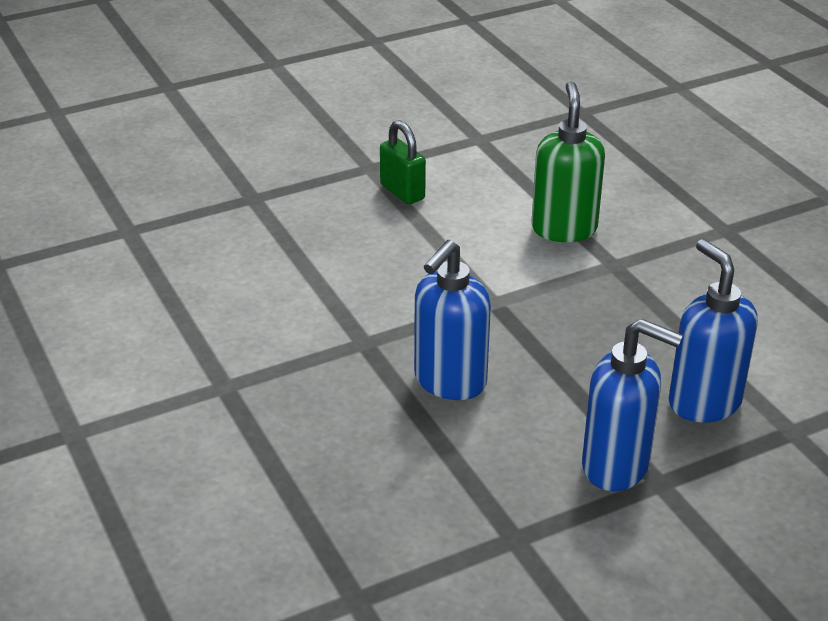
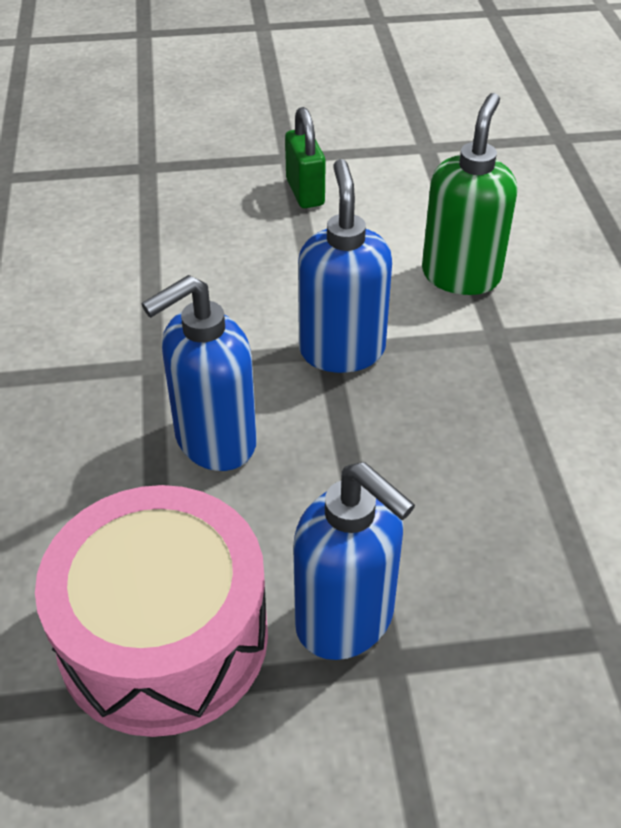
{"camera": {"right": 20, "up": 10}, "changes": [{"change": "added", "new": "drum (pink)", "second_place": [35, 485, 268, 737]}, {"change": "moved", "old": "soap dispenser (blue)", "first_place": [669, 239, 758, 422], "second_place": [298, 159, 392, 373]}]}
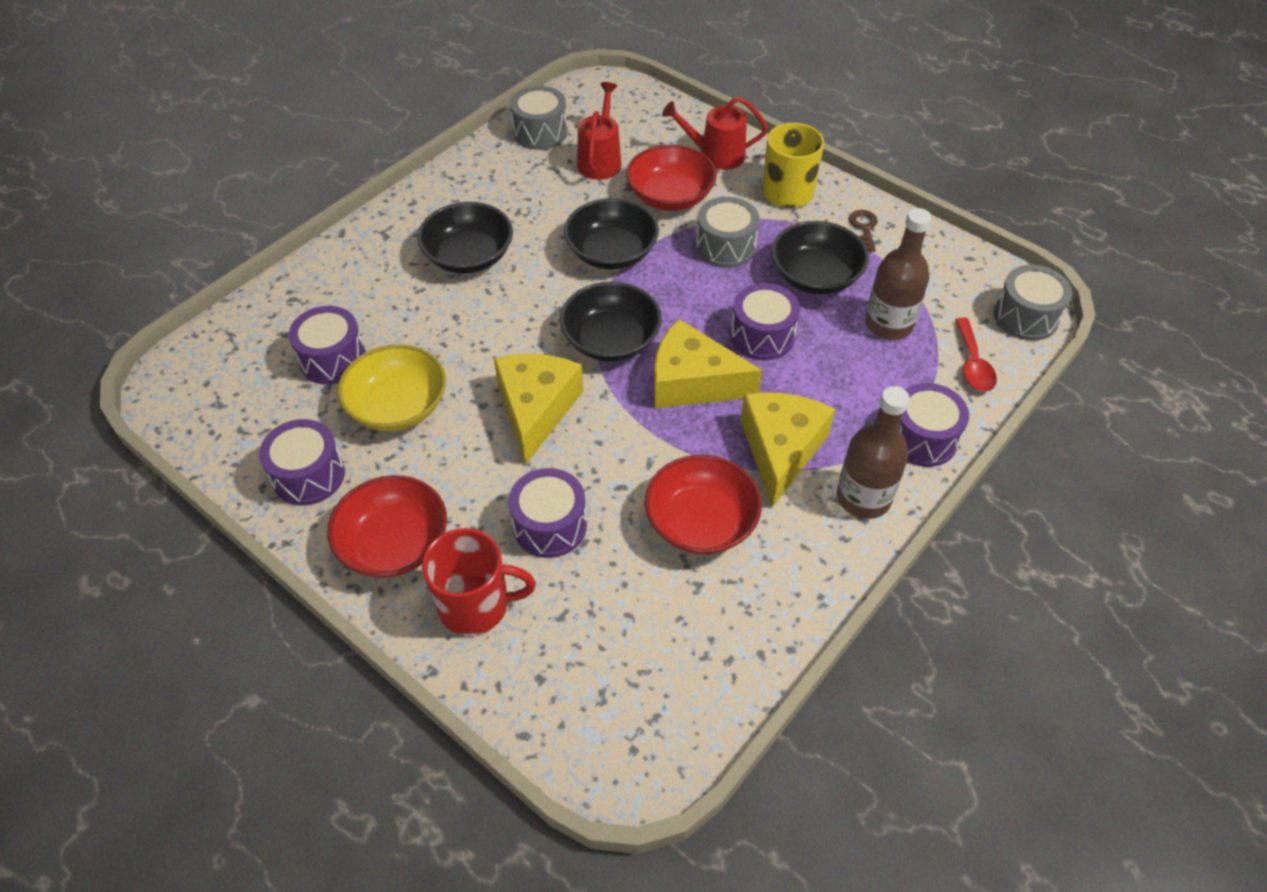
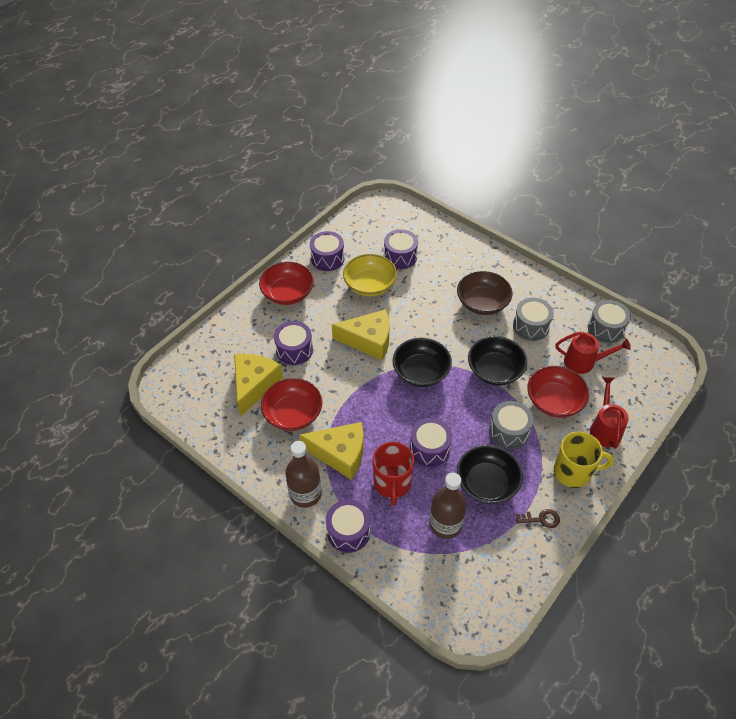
{"camera": {"right": 90, "up": 0}, "changes": [{"change": "removed", "old": "spoon (red)", "first_place": [955, 318, 997, 392]}, {"change": "moved", "old": "mug (red)", "first_place": [422, 528, 536, 636], "second_place": [373, 442, 414, 506]}, {"change": "moved", "old": "cheese (yellow)", "first_place": [654, 319, 762, 408], "second_place": [234, 354, 283, 416]}, {"change": "moved", "old": "drum (grey)", "first_place": [994, 265, 1072, 341], "second_place": [513, 298, 554, 341]}, {"change": "recoloured", "old": "bowl (black)", "new": "bowl (brown)", "first_place": [417, 202, 513, 274], "second_place": [457, 271, 513, 315]}]}
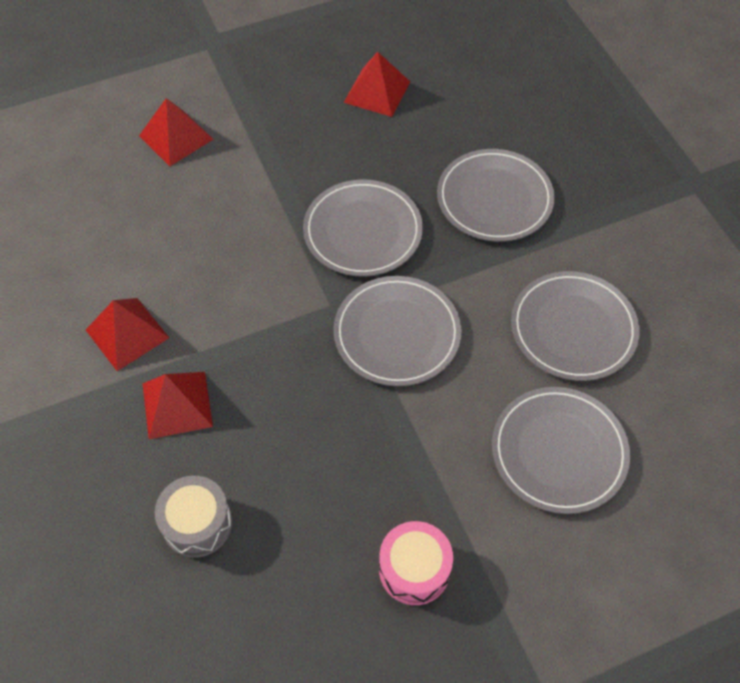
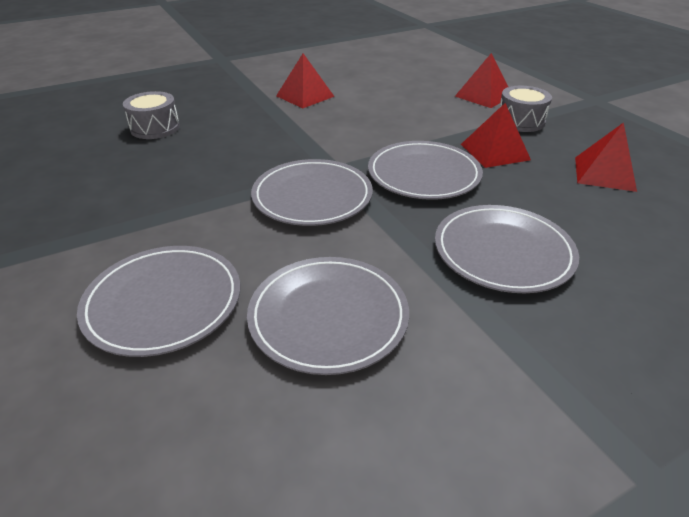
{"camera": {"right": 85, "up": -20}, "changes": [{"change": "removed", "old": "drum (pink)", "first_place": [379, 521, 453, 605]}, {"change": "added", "new": "drum (grey)", "second_place": [500, 86, 552, 132]}, {"change": "moved", "old": "pyramid (red)", "first_place": [143, 372, 213, 439], "second_place": [461, 103, 531, 168]}]}
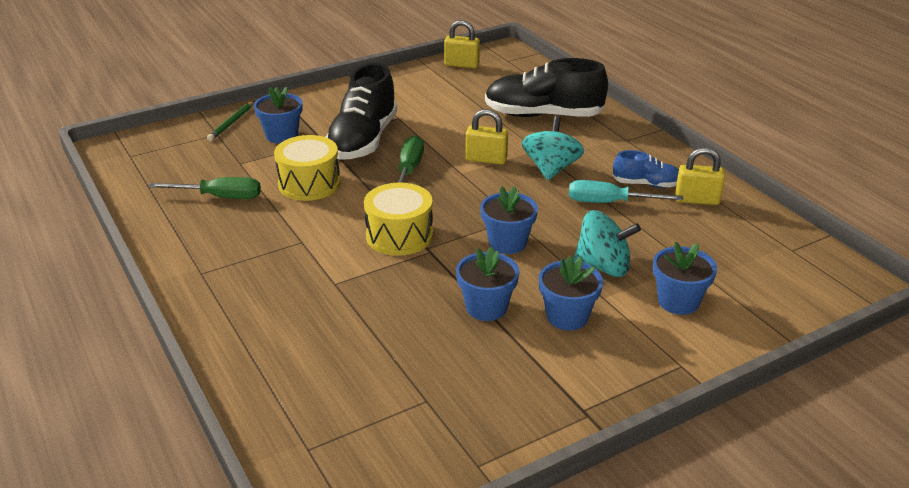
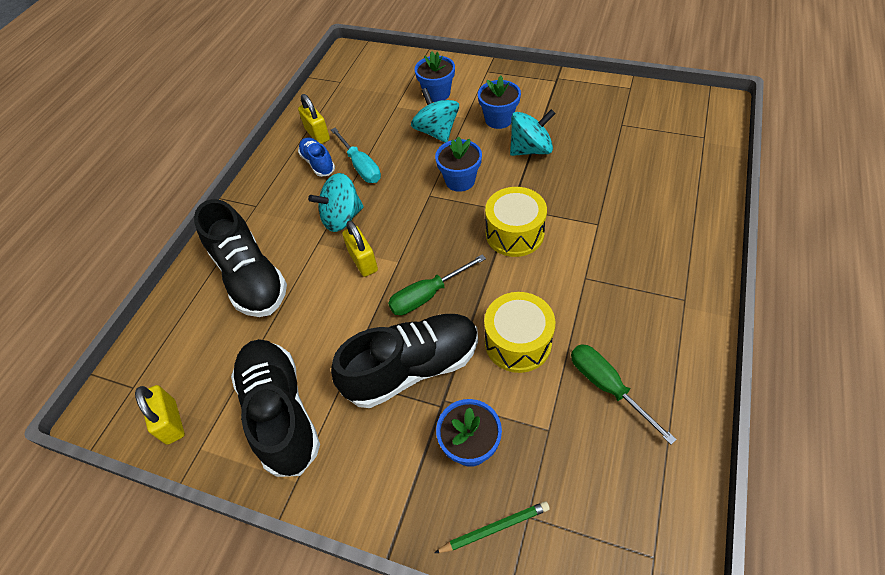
{"camera": {"right": -125, "up": 20}, "changes": [{"change": "added", "new": "shoe (black)", "second_place": [231, 339, 320, 477]}, {"change": "replaced", "old": "flower pot (blue)", "new": "spinning top (turquoise)", "first_place": [456, 247, 519, 321], "second_place": [510, 109, 556, 156]}]}
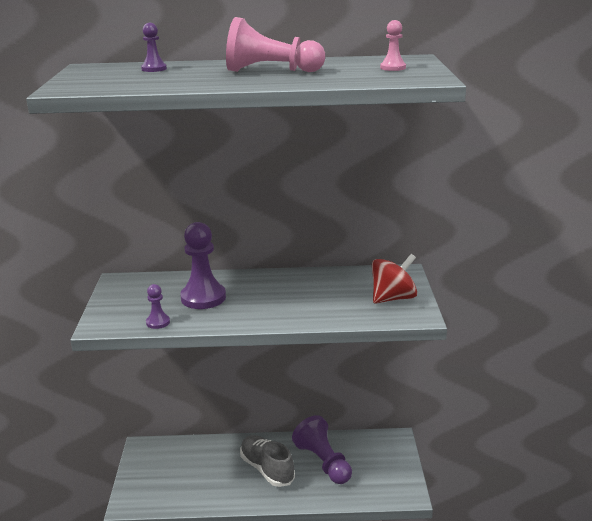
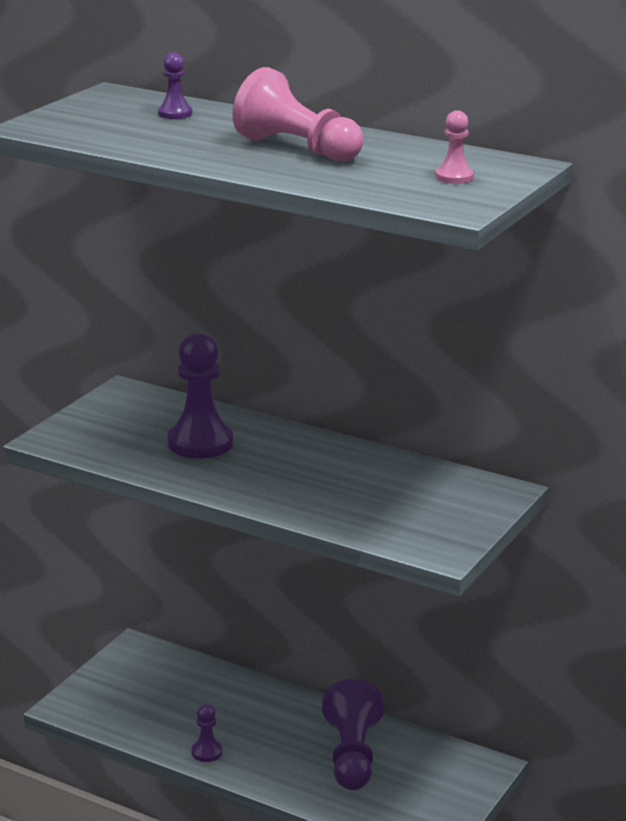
{"camera": {"right": 30, "up": 0}, "changes": [{"change": "removed", "old": "shoe (grey)", "first_place": [240, 435, 295, 487]}, {"change": "removed", "old": "spinning top (red)", "first_place": [372, 254, 417, 304]}, {"change": "moved", "old": "pawn (purple)", "first_place": [146, 284, 170, 329], "second_place": [191, 704, 223, 762]}]}
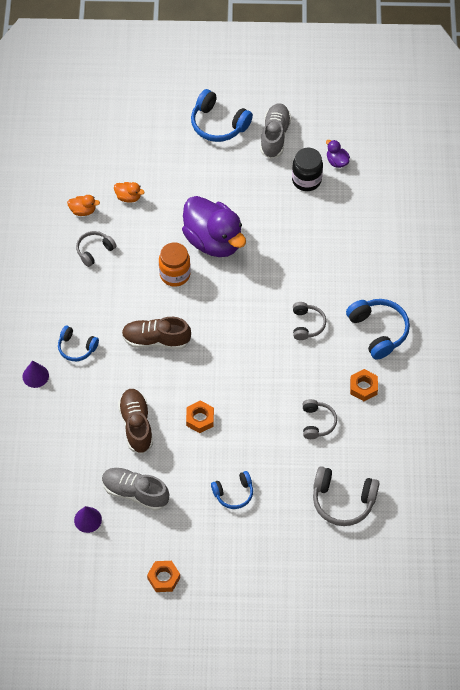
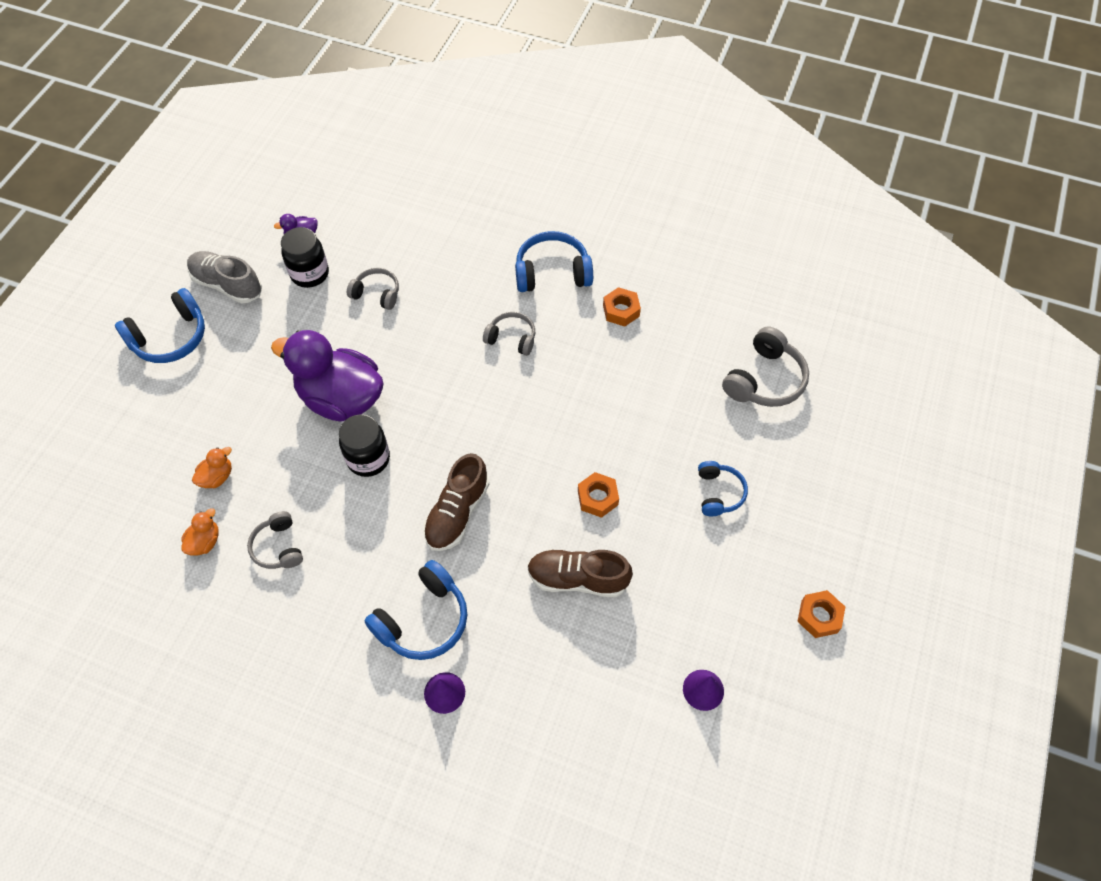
{"camera": {"right": -70, "up": 0}, "changes": [{"change": "removed", "old": "shoe (grey)", "first_place": [102, 468, 169, 511]}, {"change": "moved", "old": "headphones (grey)", "first_place": [303, 399, 337, 439], "second_place": [347, 268, 399, 310]}, {"change": "recoloured", "old": "jar (orange)", "new": "jar (black)", "first_place": [159, 242, 191, 287], "second_place": [339, 414, 390, 477]}, {"change": "turned", "old": "duck (purple)", "first_place": [182, 196, 246, 257], "second_place": [271, 330, 383, 422], "degrees": -135}, {"change": "resized", "old": "headphones (blue)", "first_place": [58, 326, 99, 361], "second_place": [364, 560, 467, 660], "factor": 1.6}]}
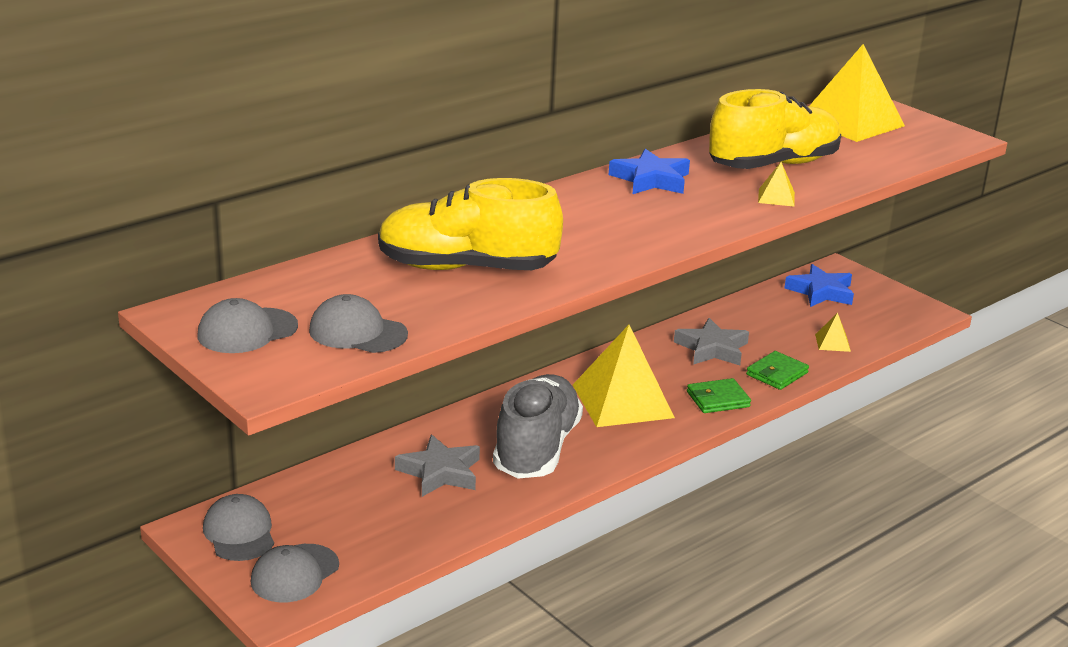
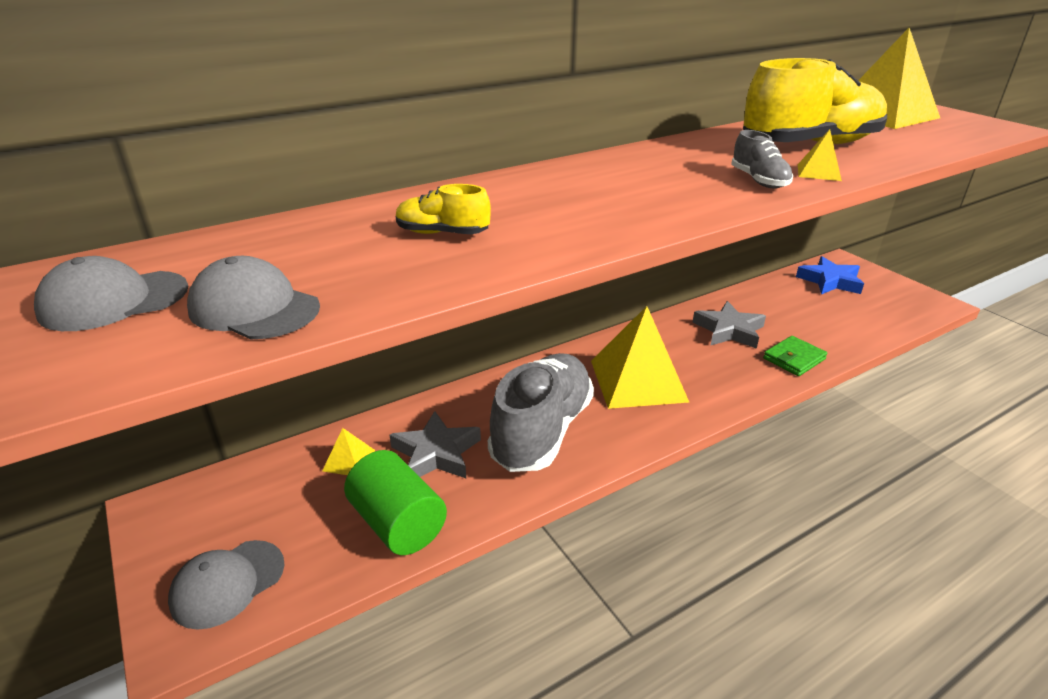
{"camera": {"right": 10, "up": 5}, "changes": [{"change": "removed", "old": "cap (grey)", "first_place": [203, 494, 274, 561]}, {"change": "removed", "old": "star (blue)", "first_place": [609, 149, 690, 194]}, {"change": "removed", "old": "wallet (green)", "first_place": [687, 378, 751, 413]}, {"change": "added", "new": "cylinder (green)", "second_place": [344, 450, 447, 555]}, {"change": "added", "new": "shoe (grey)", "second_place": [731, 130, 793, 189]}, {"change": "moved", "old": "pyramid (yellow)", "first_place": [815, 313, 851, 352], "second_place": [322, 428, 375, 475]}, {"change": "resized", "old": "shoe (yellow)", "first_place": [378, 178, 563, 270], "second_place": [396, 184, 491, 234], "factor": 0.44}]}
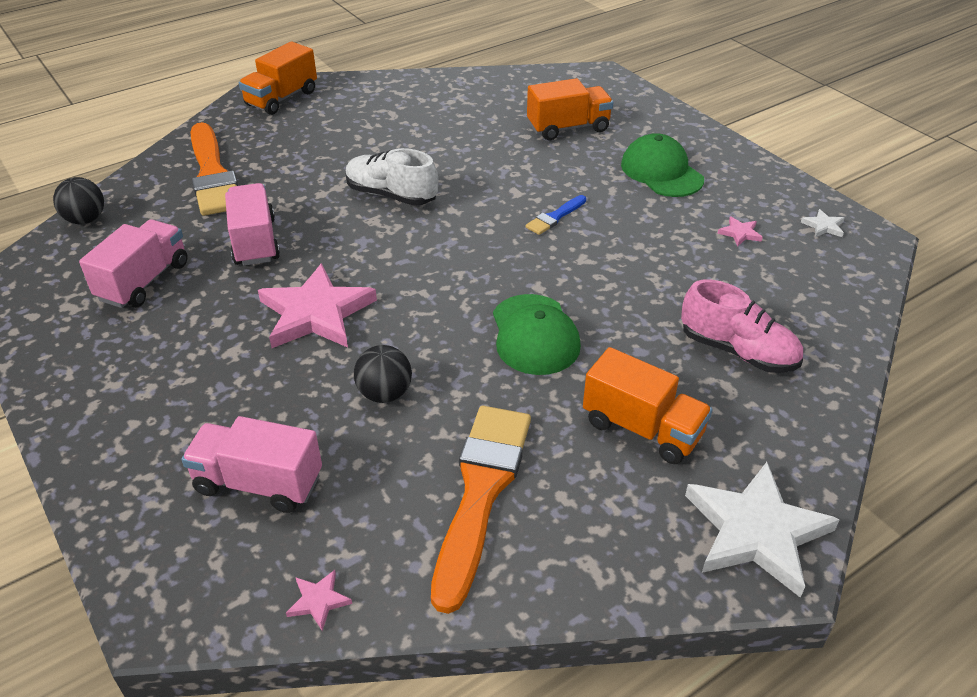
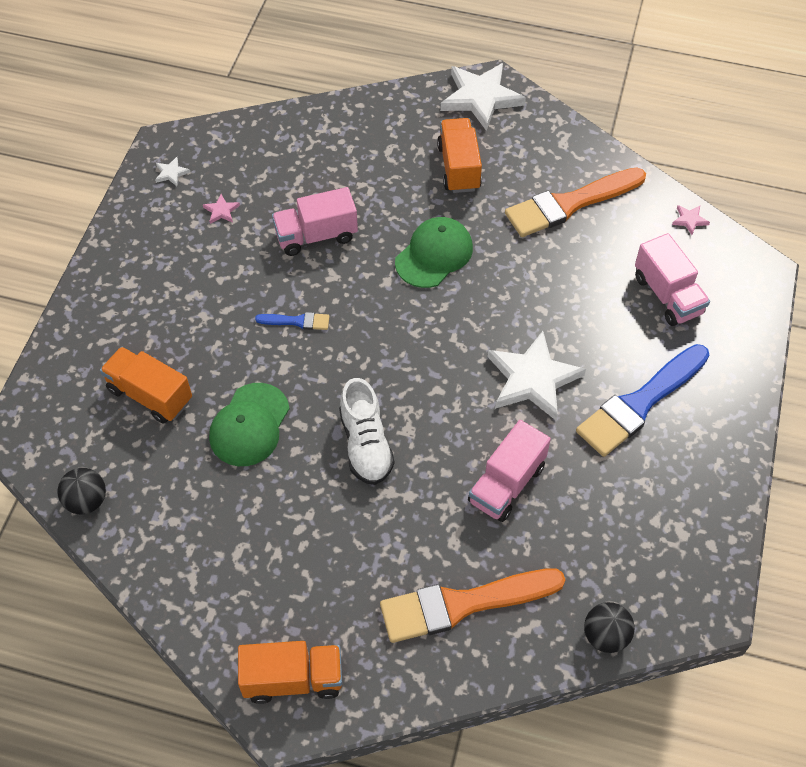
{"camera": {"right": -130, "up": 15}, "changes": [{"change": "removed", "old": "shoe (pink)", "first_place": [681, 279, 803, 373]}, {"change": "added", "new": "brush (blue)", "second_place": [576, 344, 709, 457]}, {"change": "moved", "old": "truck (pink)", "first_place": [79, 220, 188, 308], "second_place": [272, 187, 358, 256]}, {"change": "moved", "old": "ball (black)", "first_place": [354, 345, 412, 403], "second_place": [57, 468, 106, 514]}, {"change": "moved", "old": "cap (green)", "first_place": [621, 133, 704, 197], "second_place": [209, 383, 290, 466]}, {"change": "recoloured", "old": "star (pink)", "new": "star (white)", "first_place": [258, 263, 377, 348], "second_place": [487, 331, 586, 421]}, {"change": "turned", "old": "brush (orange)", "first_place": [191, 122, 238, 216], "second_place": [380, 569, 565, 643], "degrees": -135}]}
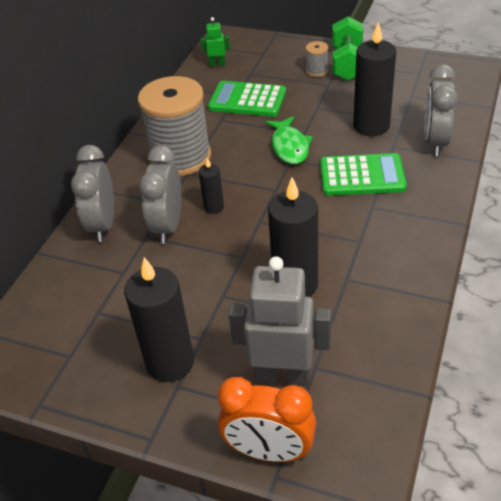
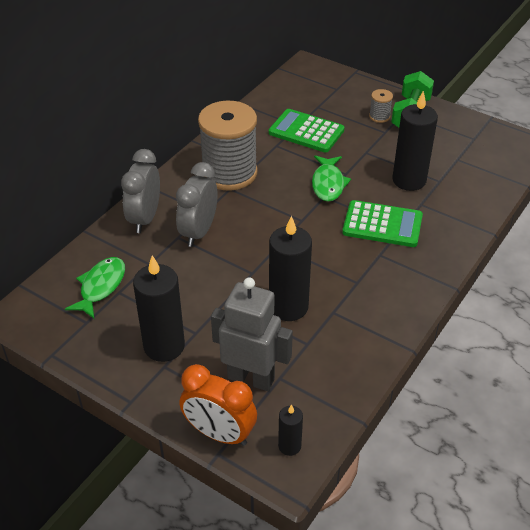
{"camera": {"right": 10, "up": 0}, "changes": [{"change": "removed", "old": "robot (green)", "first_place": [201, 17, 230, 67]}, {"change": "removed", "old": "clock (grey)", "first_place": [424, 64, 458, 156]}, {"change": "added", "new": "fish (green)", "second_place": [65, 257, 125, 318]}, {"change": "moved", "old": "candle (black)", "first_place": [199, 158, 224, 214], "second_place": [278, 404, 303, 456]}]}
